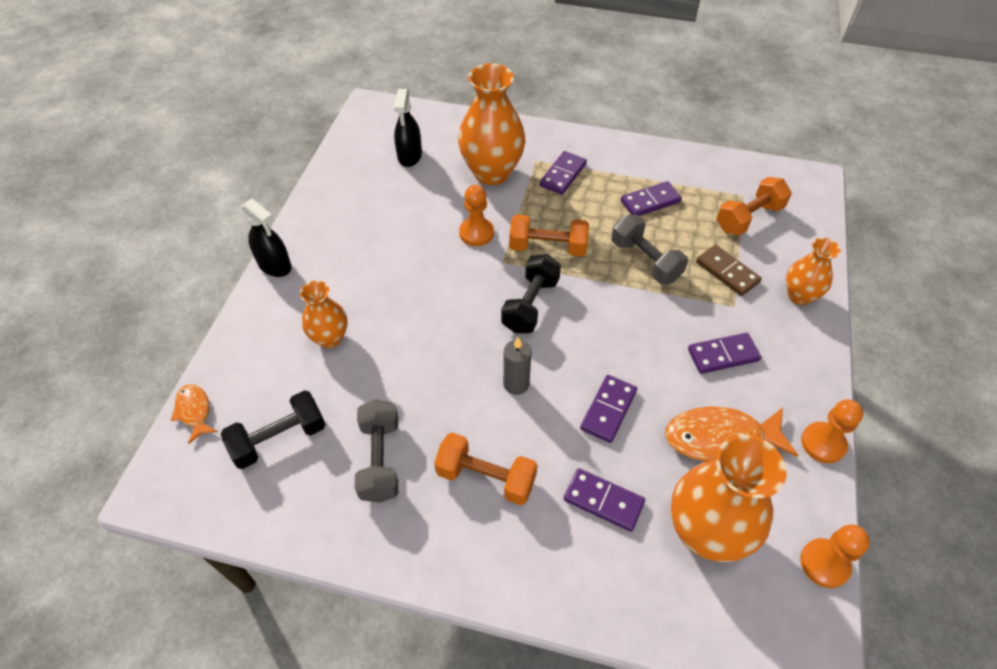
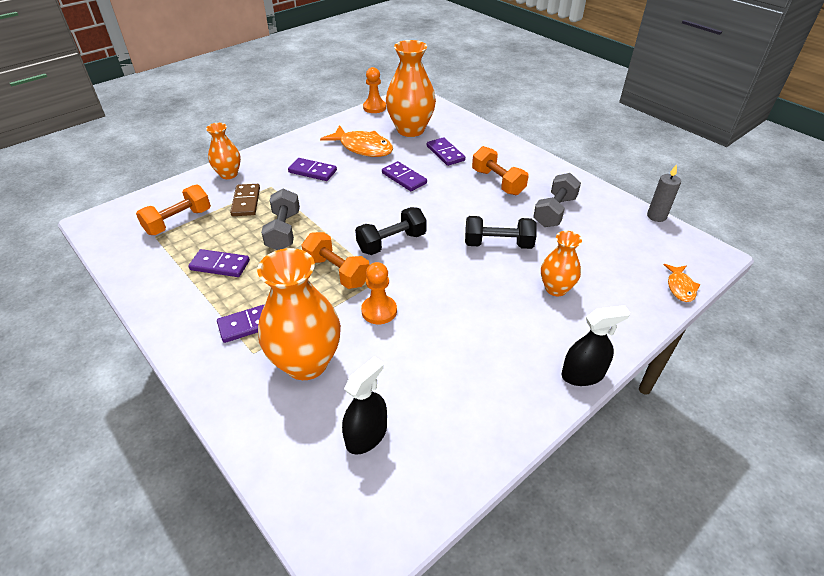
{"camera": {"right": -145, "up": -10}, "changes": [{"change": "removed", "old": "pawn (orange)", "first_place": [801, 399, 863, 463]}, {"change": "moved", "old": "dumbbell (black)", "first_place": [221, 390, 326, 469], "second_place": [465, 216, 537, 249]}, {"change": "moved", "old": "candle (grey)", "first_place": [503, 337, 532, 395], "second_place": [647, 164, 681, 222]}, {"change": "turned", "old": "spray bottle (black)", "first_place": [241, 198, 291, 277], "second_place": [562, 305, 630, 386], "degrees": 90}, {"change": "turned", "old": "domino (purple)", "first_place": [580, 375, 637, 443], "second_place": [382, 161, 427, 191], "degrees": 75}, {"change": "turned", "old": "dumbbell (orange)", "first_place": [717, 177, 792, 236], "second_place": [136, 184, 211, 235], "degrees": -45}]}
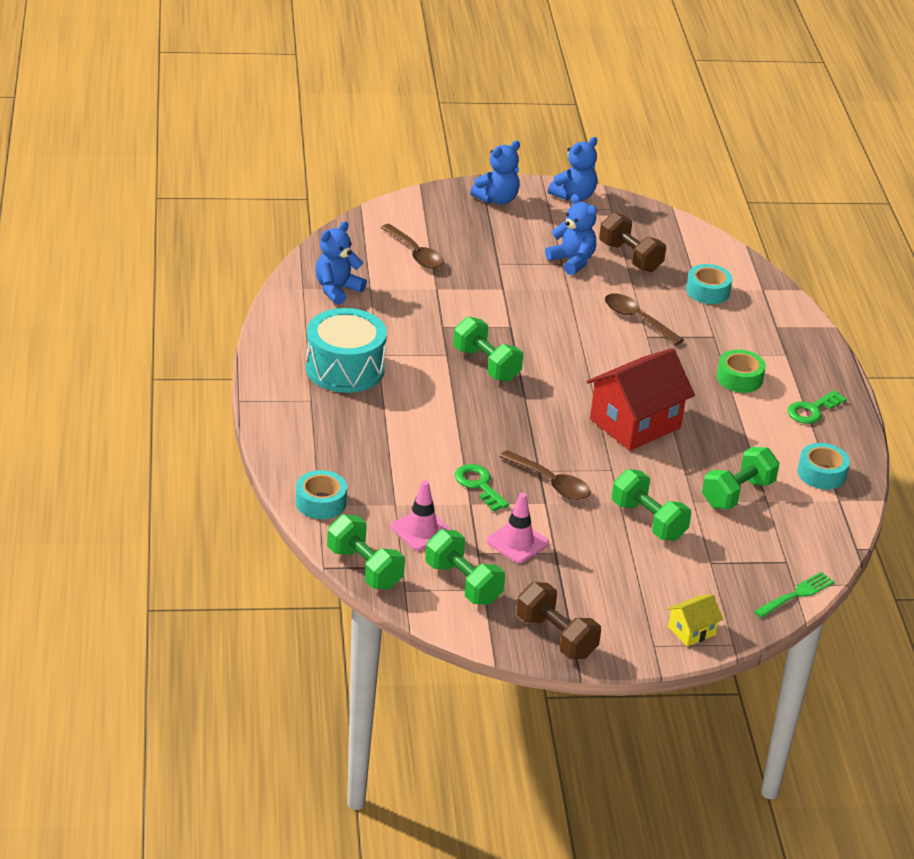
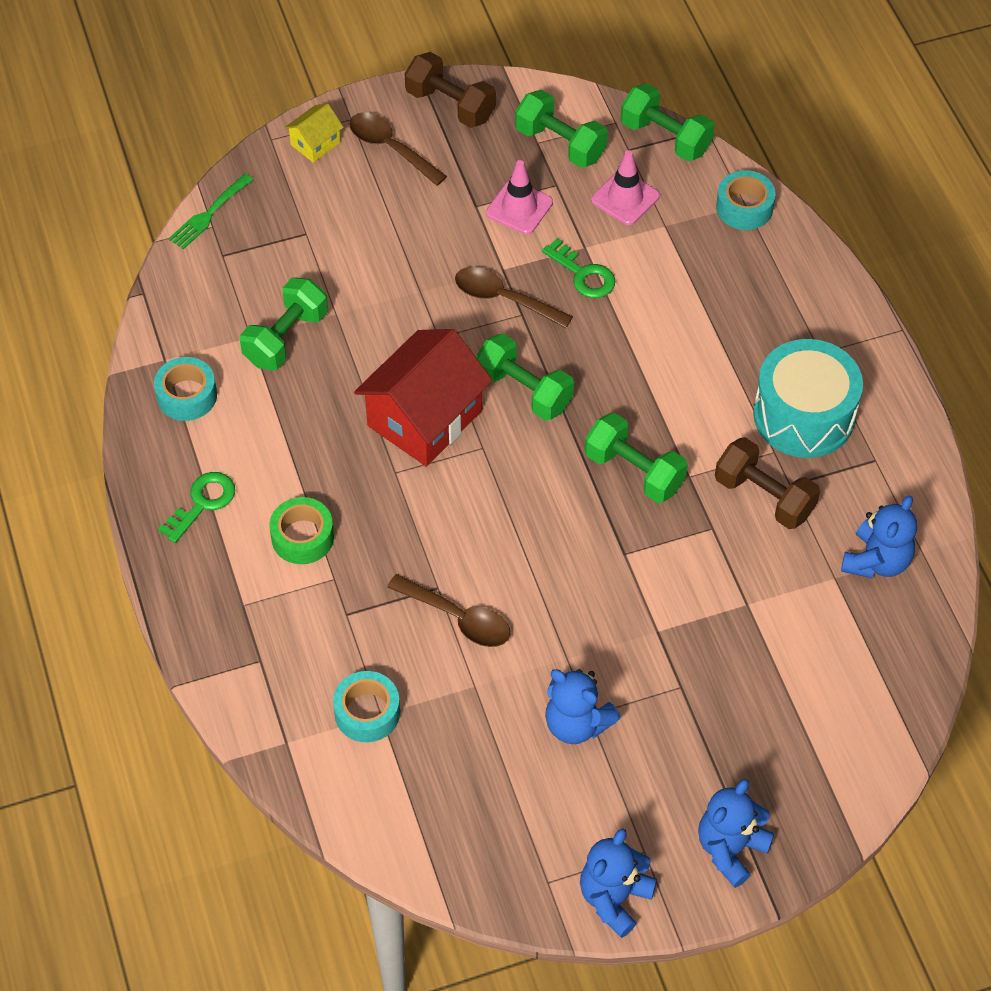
{"camera": {"right": 170, "up": 20}, "changes": [{"change": "moved", "old": "spoon (brown)", "first_place": [381, 224, 444, 269], "second_place": [349, 112, 447, 186]}, {"change": "moved", "old": "dumbbell (brown)", "first_place": [599, 212, 666, 272], "second_place": [715, 437, 820, 529]}, {"change": "moved", "old": "dumbbell (green)", "first_place": [612, 469, 691, 541], "second_place": [476, 334, 574, 421]}]}
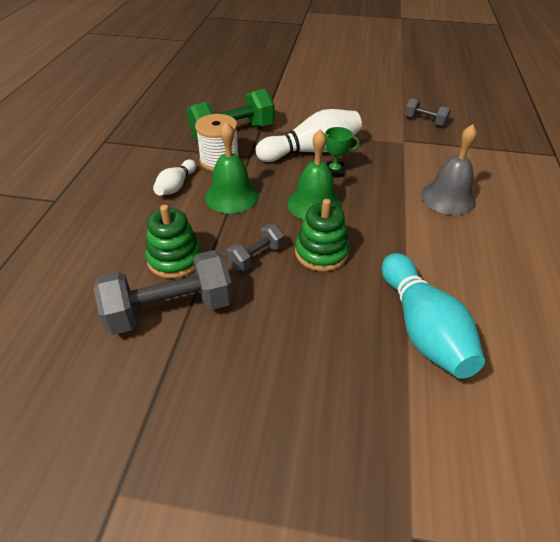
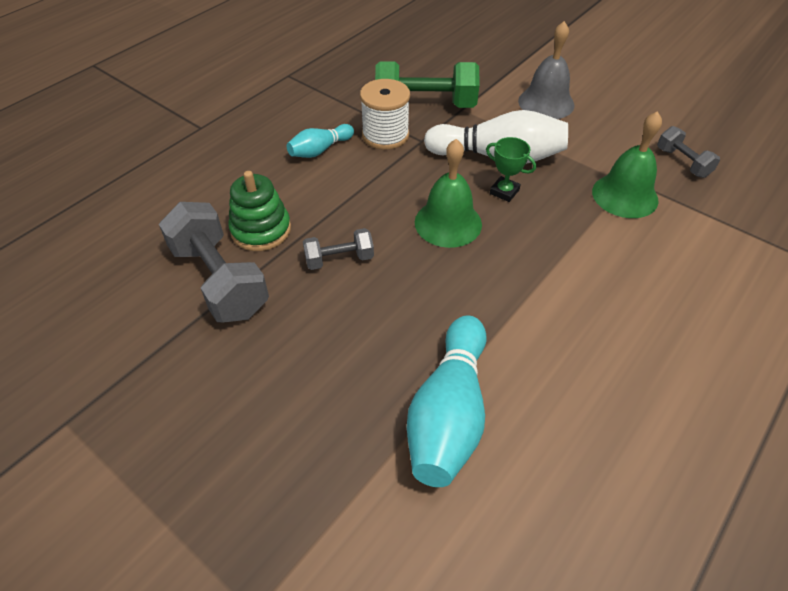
{"camera": {"right": 30, "up": 5}, "changes": [{"change": "removed", "old": "stacking toy (green)", "first_place": [295, 199, 349, 271]}, {"change": "moved", "old": "bell (green)", "first_place": [205, 122, 259, 214], "second_place": [592, 111, 662, 218]}, {"change": "moved", "old": "bell (grey)", "first_place": [421, 124, 477, 215], "second_place": [518, 21, 574, 119]}, {"change": "recoloured", "old": "bowling pin (white)", "new": "bowling pin (turquoise)", "first_place": [153, 159, 196, 196], "second_place": [287, 124, 354, 158]}, {"change": "turned", "old": "dumbbell (grey)", "first_place": [93, 250, 233, 335], "second_place": [159, 202, 269, 323], "degrees": 45}]}
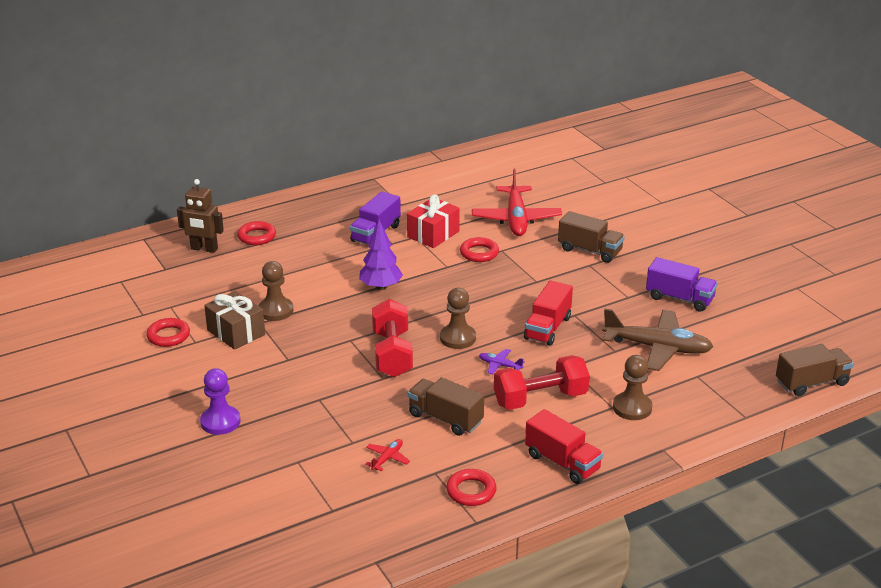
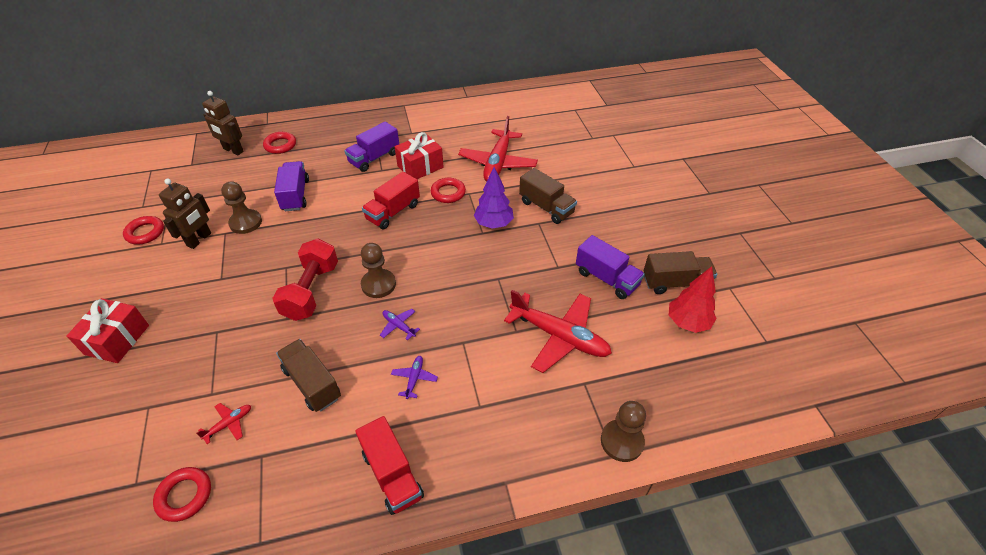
{"camera": {"right": 15, "up": 15}, "changes": [{"change": "added", "new": "truck (purple)", "second_place": [274, 161, 309, 211]}, {"change": "added", "new": "tree (red)", "second_place": [669, 266, 716, 333]}, {"change": "moved", "old": "tree (purple)", "first_place": [359, 220, 403, 290], "second_place": [474, 167, 514, 229]}, {"change": "moved", "old": "ring (red)", "first_place": [446, 469, 497, 506], "second_place": [153, 467, 211, 522]}, {"change": "moved", "old": "truck (red)", "first_place": [524, 280, 573, 346], "second_place": [362, 172, 420, 229]}, {"change": "moved", "old": "pawn (brown)", "first_place": [613, 355, 652, 420], "second_place": [601, 401, 646, 462]}, {"change": "moved", "old": "truck (brown)", "first_place": [776, 344, 854, 396], "second_place": [644, 251, 717, 294]}, {"change": "replaced", "old": "pawn (purple)", "new": "gift (red)", "first_place": [200, 368, 240, 435], "second_place": [66, 298, 149, 363]}, {"change": "replaced", "old": "gift (brown)", "new": "robot (brown)", "first_place": [204, 291, 265, 350], "second_place": [159, 179, 211, 249]}, {"change": "replaced", "old": "dumbbell (red)", "new": "plane (purple)", "first_place": [494, 355, 590, 410], "second_place": [391, 356, 438, 399]}, {"change": "recoloured", "old": "plane (brown)", "new": "plane (red)", "first_place": [602, 309, 713, 371], "second_place": [504, 290, 612, 373]}]}
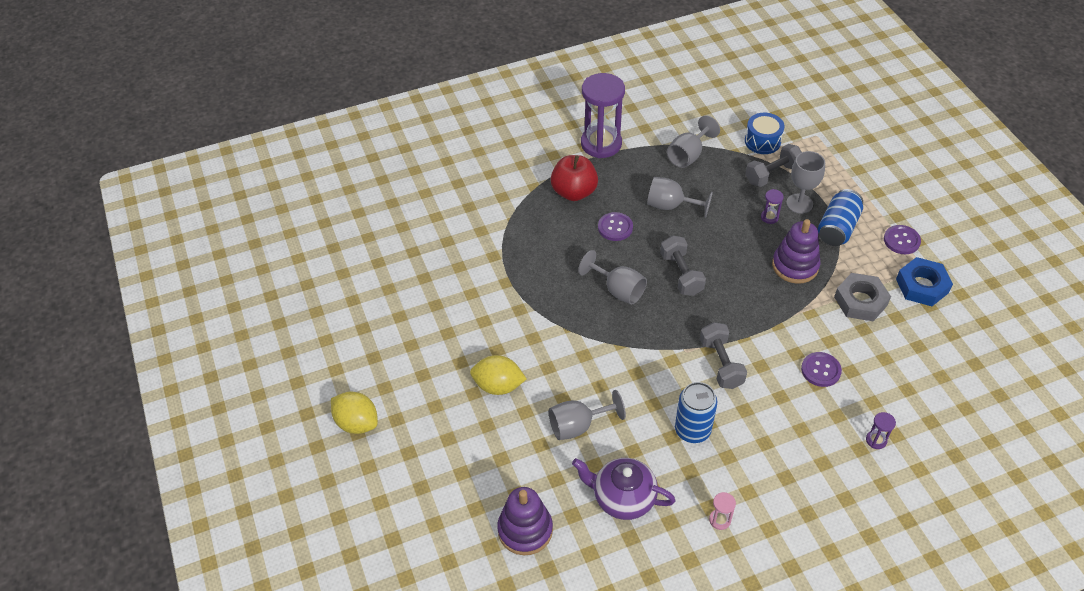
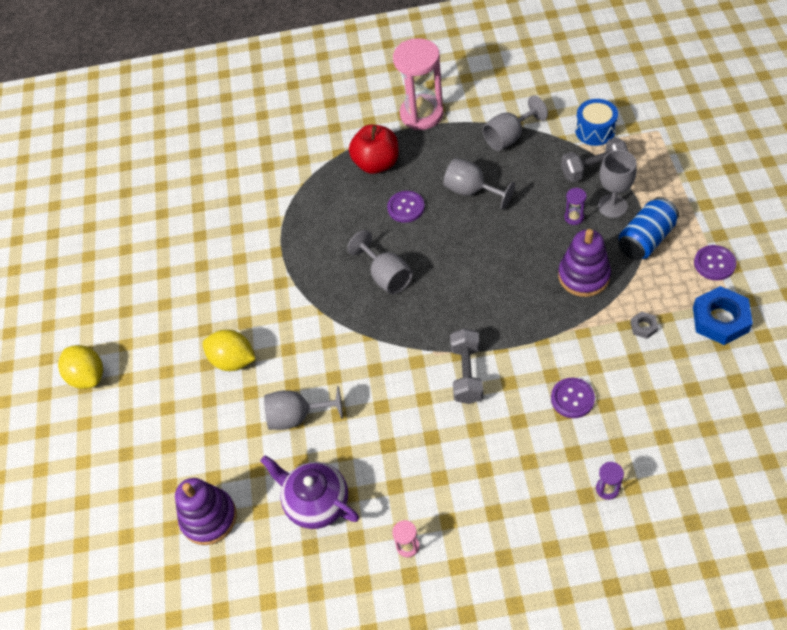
{"camera": {"right": 20, "up": 5}, "changes": [{"change": "removed", "old": "dumbbell (grey)", "first_place": [660, 235, 706, 296]}, {"change": "removed", "old": "can (blue)", "first_place": [675, 382, 717, 443]}, {"change": "recoloured", "old": "hourglass (purple)", "new": "hourglass (pink)", "first_place": [581, 73, 625, 158], "second_place": [393, 38, 444, 130]}, {"change": "resized", "old": "nut (grey)", "first_place": [834, 273, 891, 321], "second_place": [630, 311, 659, 339], "factor": 0.47}]}
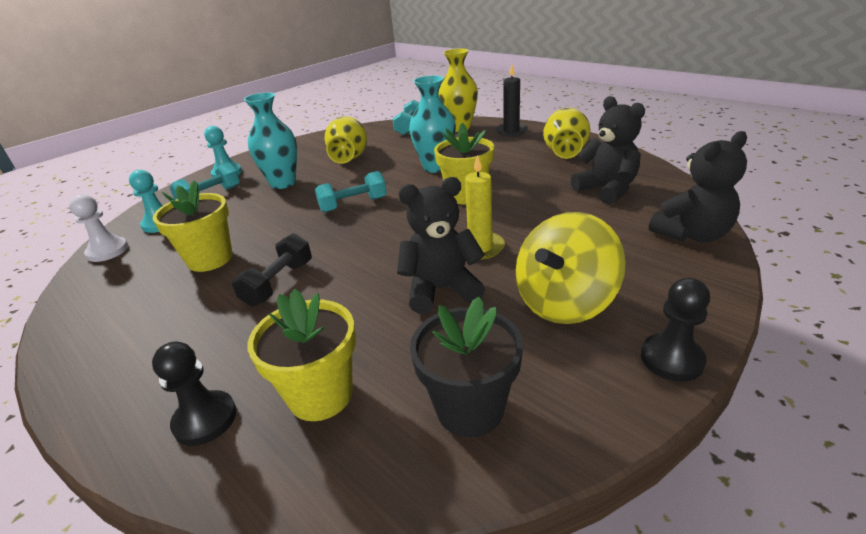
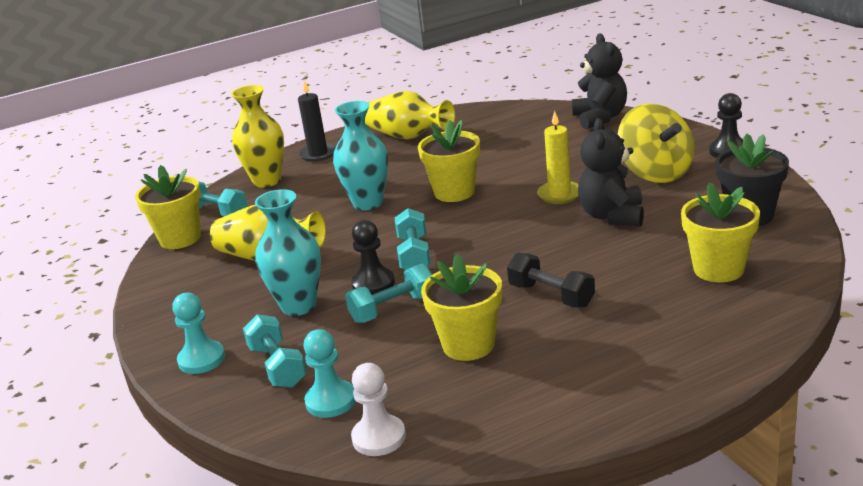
{"camera": {"right": -70, "up": -5}, "changes": [{"change": "removed", "old": "teddy bear (black)", "first_place": [571, 96, 645, 205]}, {"change": "added", "new": "flower pot (yellow)", "second_place": [135, 165, 201, 249]}, {"change": "added", "new": "dumbbell (turquoise)", "second_place": [345, 264, 432, 323]}, {"change": "moved", "old": "pawn (black)", "first_place": [152, 341, 237, 446], "second_place": [351, 220, 395, 295]}]}
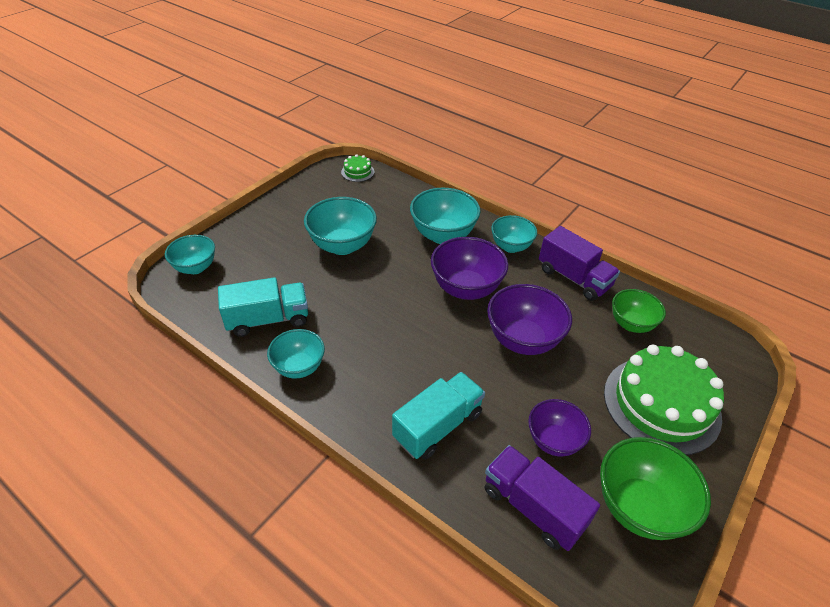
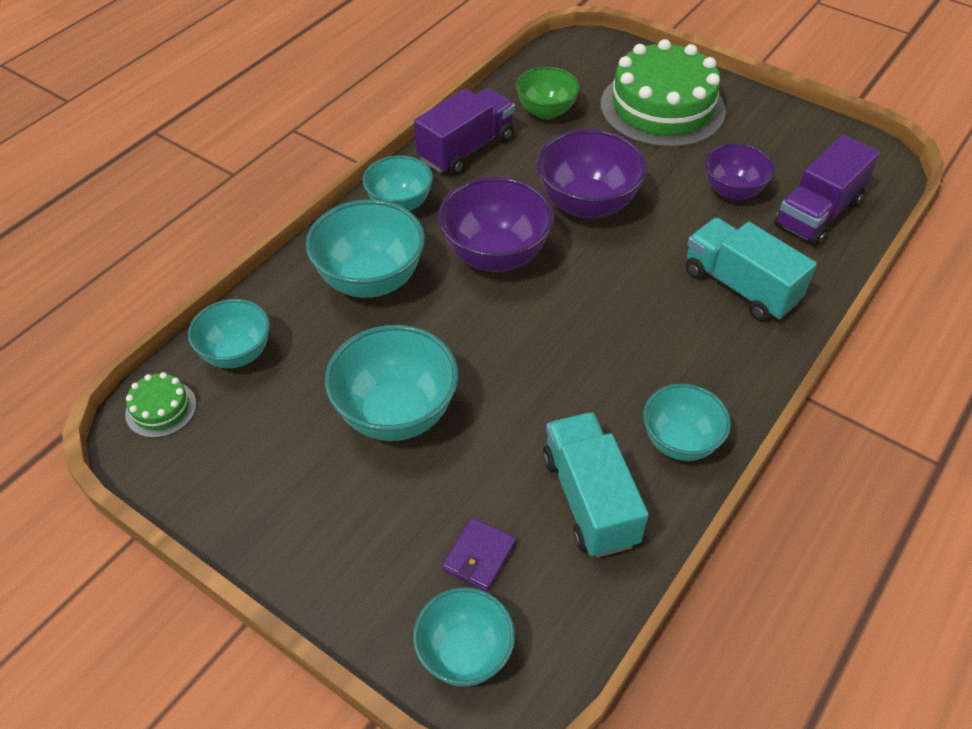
{"camera": {"right": -90, "up": 5}, "changes": [{"change": "removed", "old": "bowl (green)", "first_place": [600, 437, 711, 540]}, {"change": "added", "new": "bowl (turquoise)", "second_place": [188, 299, 270, 368]}, {"change": "added", "new": "wallet (purple)", "second_place": [442, 517, 516, 591]}]}
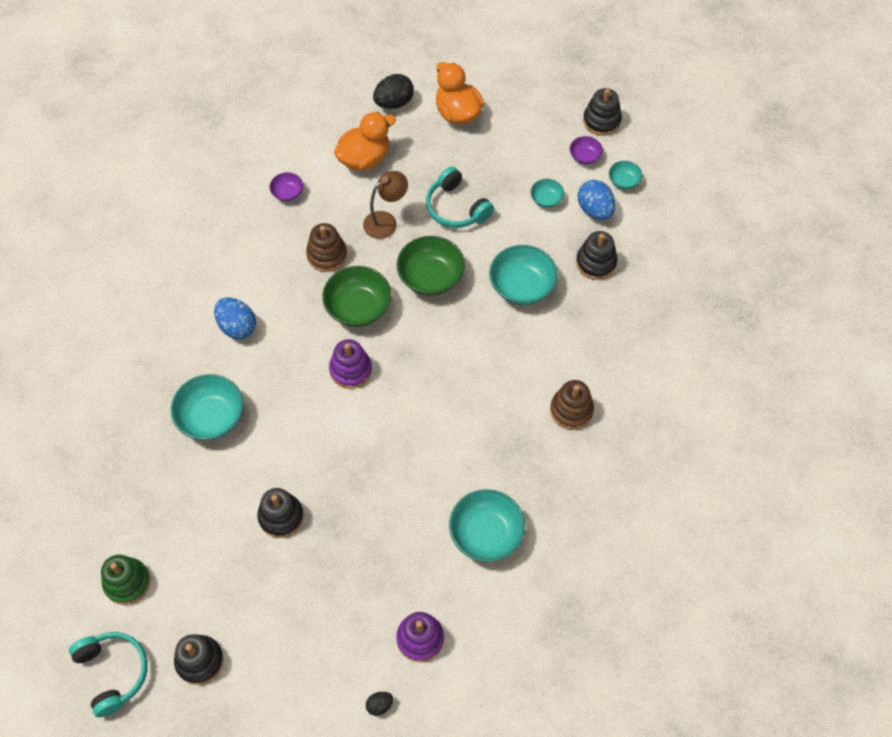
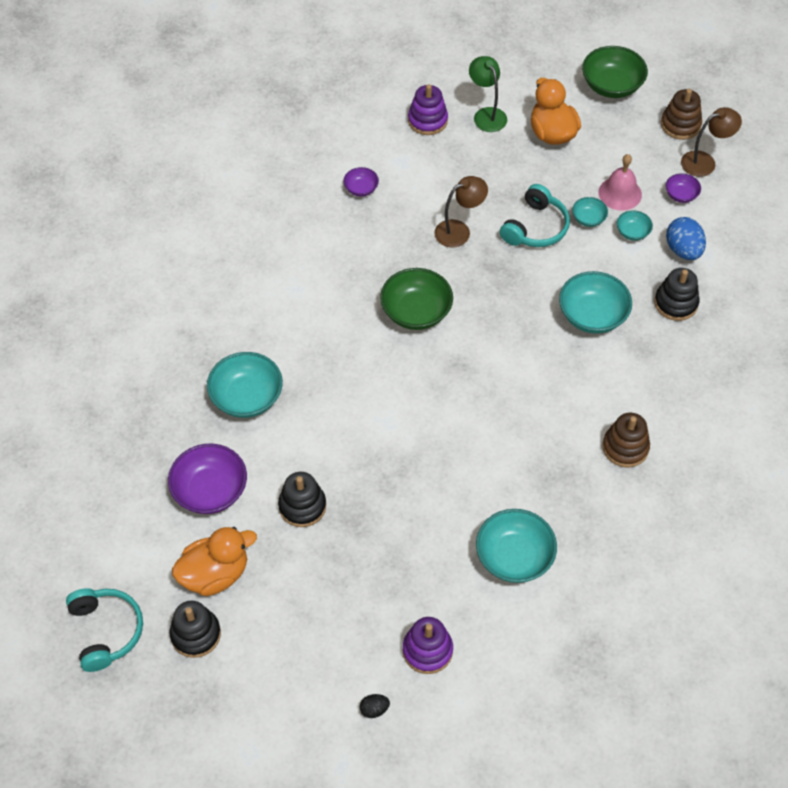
{"camera": {"right": 10, "up": -5}, "changes": [{"change": "removed", "old": "stacking toy (green)", "first_place": [101, 555, 150, 605]}, {"change": "removed", "old": "egg (blue)", "first_place": [214, 297, 256, 339]}, {"change": "added", "new": "bowl (purple)", "second_place": [168, 444, 247, 514]}, {"change": "added", "new": "bell (pink)", "second_place": [598, 154, 642, 211]}, {"change": "moved", "old": "stacking toy (brown)", "first_place": [306, 223, 347, 272], "second_place": [661, 89, 702, 140]}, {"change": "moved", "old": "stacking toy (purple)", "first_place": [329, 339, 372, 389], "second_place": [408, 84, 448, 135]}, {"change": "moved", "old": "duck (orange)", "first_place": [334, 112, 396, 171], "second_place": [172, 527, 257, 596]}, {"change": "moved", "old": "bowl (green)", "first_place": [397, 236, 465, 296], "second_place": [582, 46, 648, 98]}, {"change": "moved", "old": "bowl (turquoise)", "first_place": [609, 161, 642, 189], "second_place": [572, 197, 608, 227]}, {"change": "replaced", "old": "egg (black)", "new": "lamp (green)", "first_place": [373, 74, 414, 109], "second_place": [469, 56, 507, 132]}, {"change": "replaced", "old": "stacking toy (black)", "new": "lamp (brown)", "first_place": [583, 88, 622, 136], "second_place": [681, 107, 742, 177]}, {"change": "turned", "old": "headphones (turquoise)", "first_place": [426, 166, 494, 228], "second_place": [500, 184, 570, 247], "degrees": -120}]}
